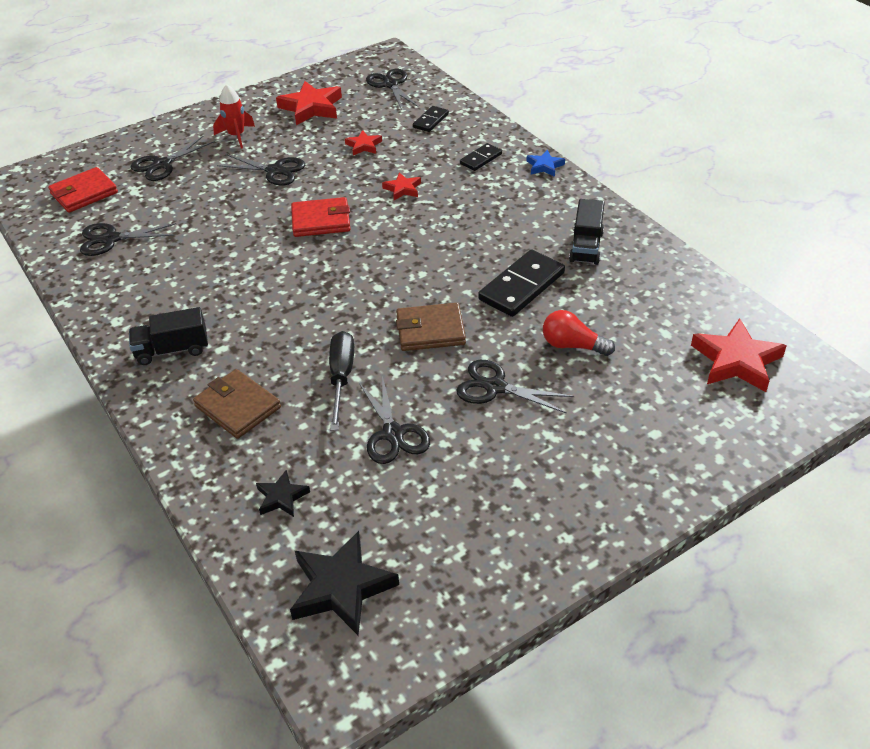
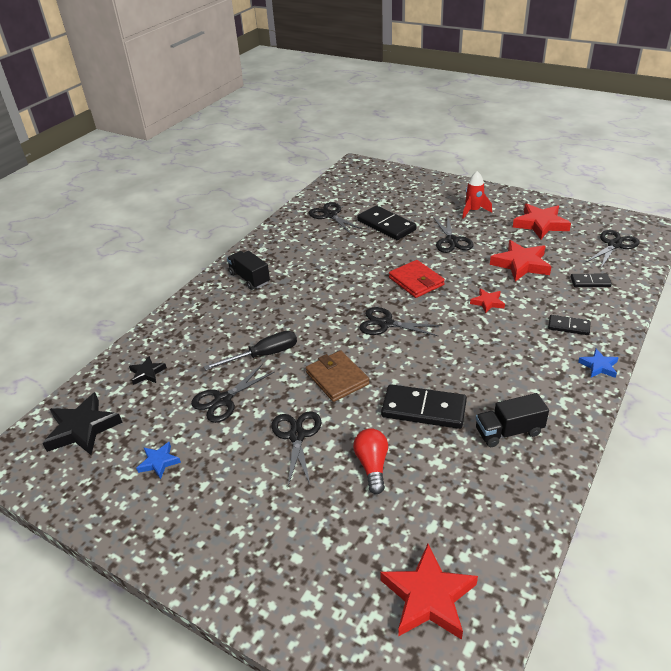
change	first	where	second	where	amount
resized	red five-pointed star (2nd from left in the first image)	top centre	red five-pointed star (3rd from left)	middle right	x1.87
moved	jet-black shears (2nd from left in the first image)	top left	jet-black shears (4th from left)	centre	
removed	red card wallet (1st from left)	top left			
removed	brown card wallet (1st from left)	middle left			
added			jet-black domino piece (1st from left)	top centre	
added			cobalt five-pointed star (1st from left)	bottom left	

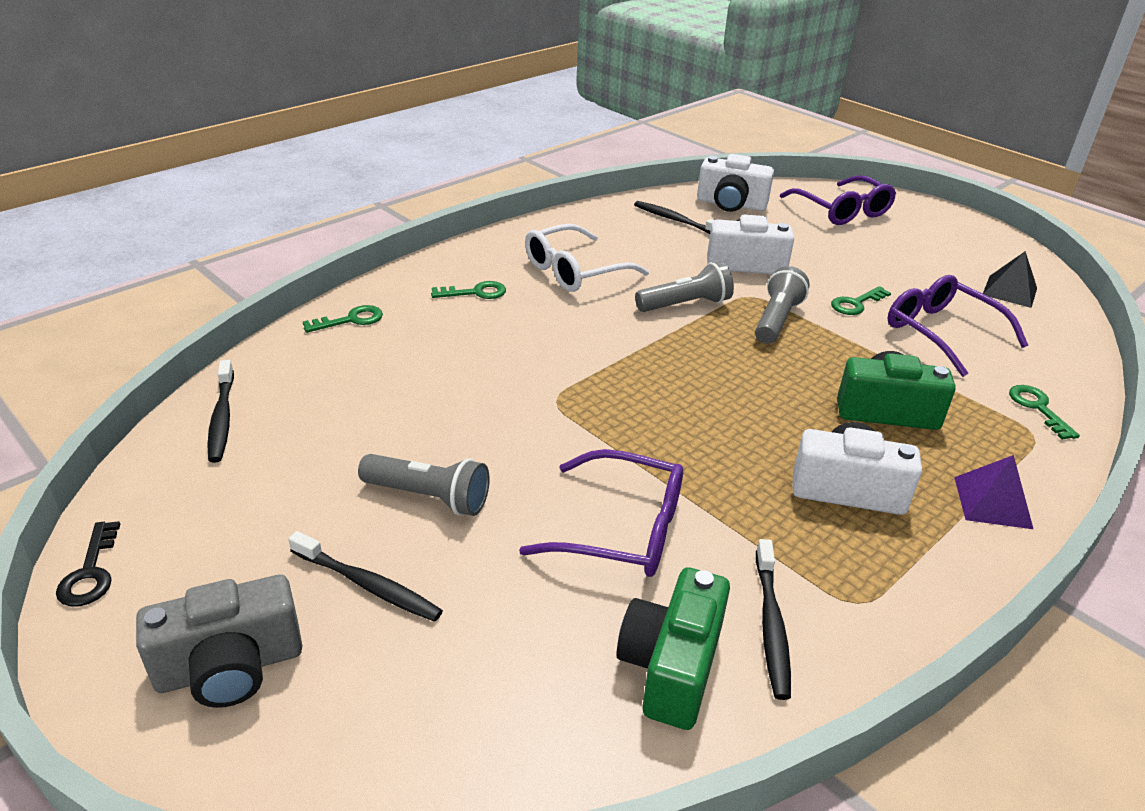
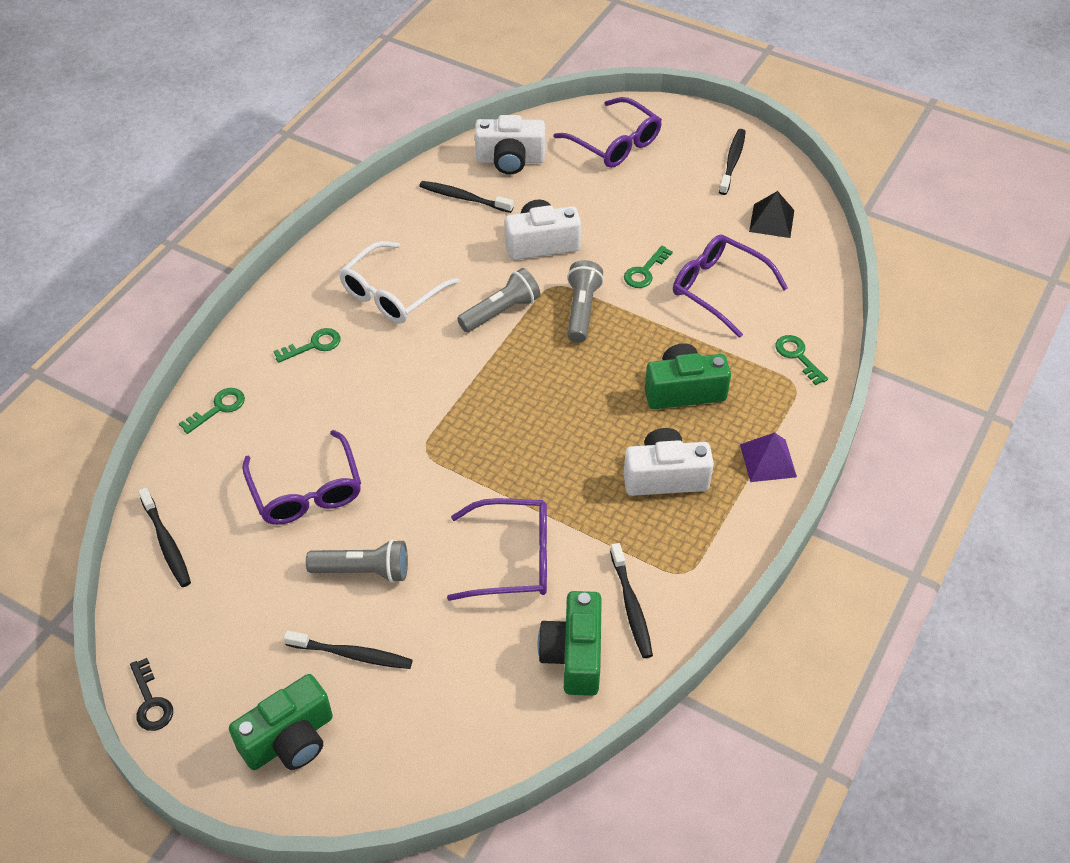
change	first	where	second	where	amount
recoloured	grey compact camera	bottom left	leaf-green compact camera (1st from left)	bottom left	
added			jet-black tooth brush (5th from left)	top right	
added			violet glasses (1st from left)	middle left	

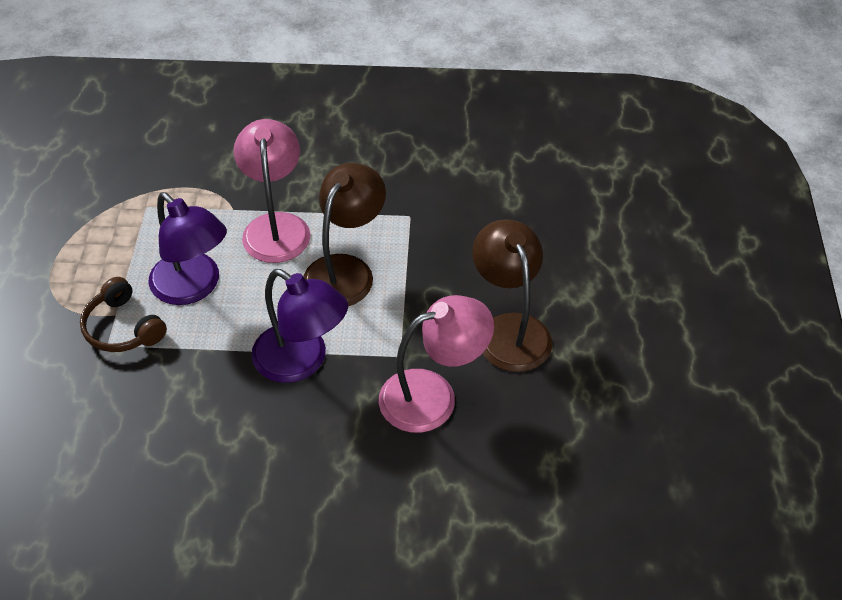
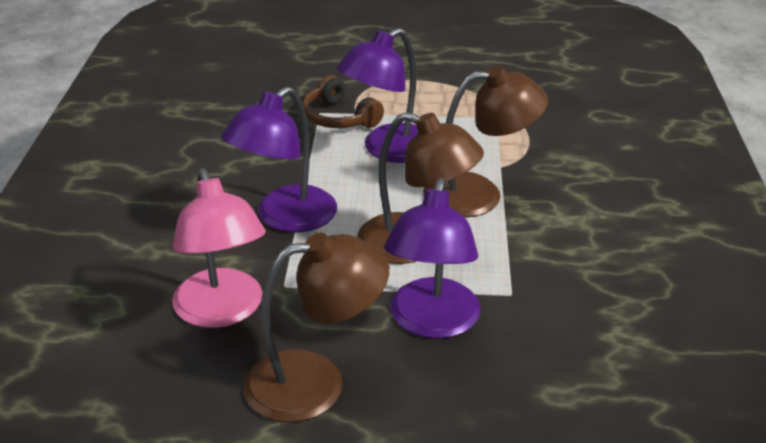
change	first	where	second	where	amount
recoloured	pink desk lamp (1st from left)	top left	brown desk lamp (3rd from left)	top centre	
turned	brown headphones	middle left		top centre	90 degrees counterclockwise
added			violet desk lamp (3rd from left)	centre	

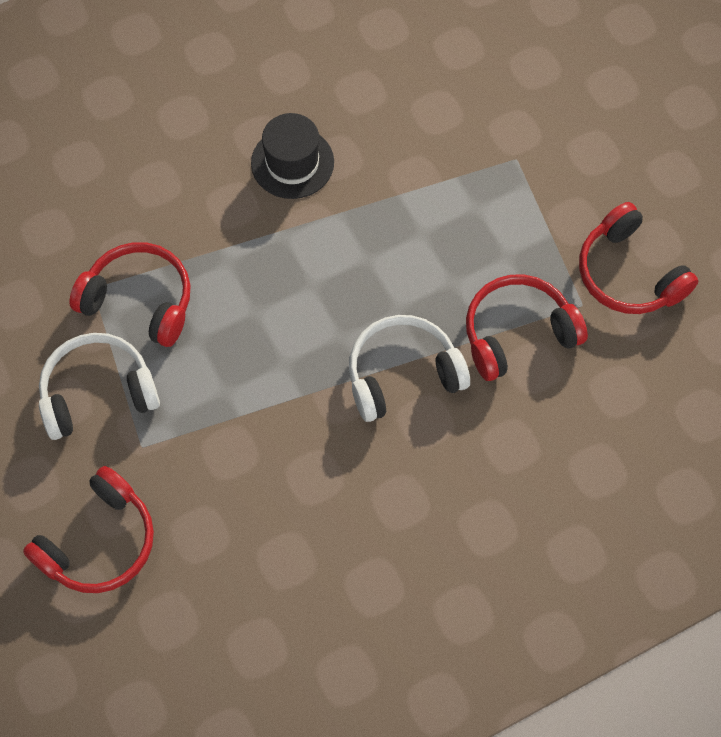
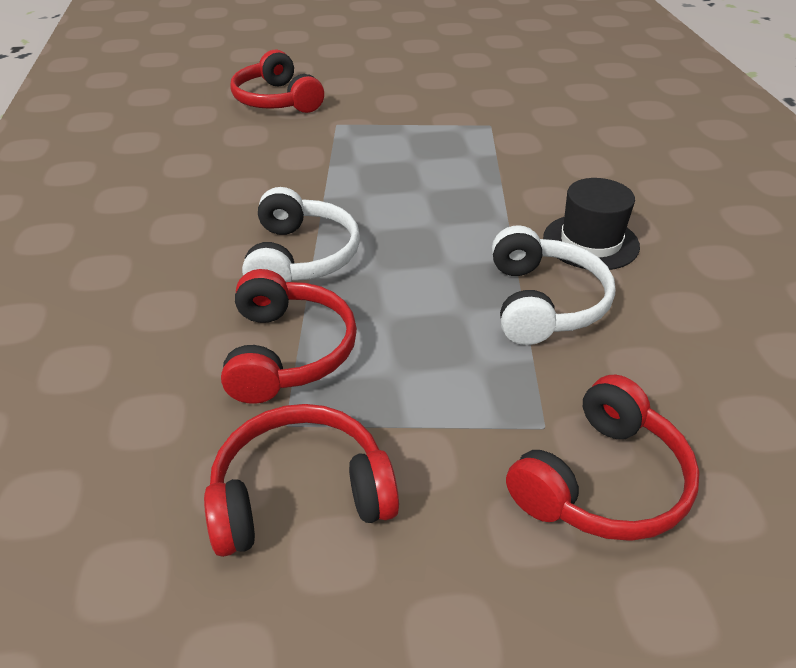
change	first	where	second	where	amount
moved	red headphones (2nd from left in the first image)	middle left	red headphones (4th from left)	bottom right	
moved	white headphones (1st from left in the first image)	middle left	white headphones (2nd from left)	middle right	

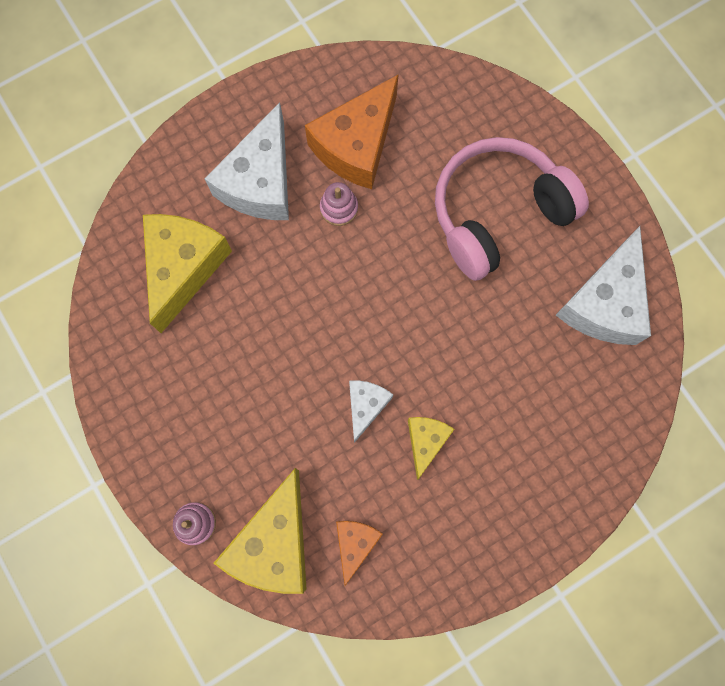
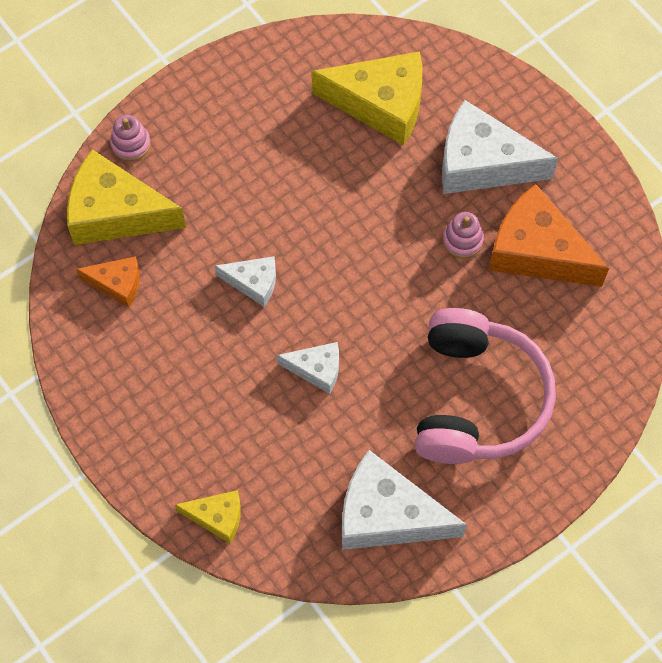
change	first	where	second	where	amount
turned	pink headphones	top right		middle right	45 degrees clockwise
moved	yellow piece of cheese (3rd from left in the first image)	centre	yellow piece of cheese (2nd from left)	bottom left	
added			white piece of cheese (2nd from left)	centre	

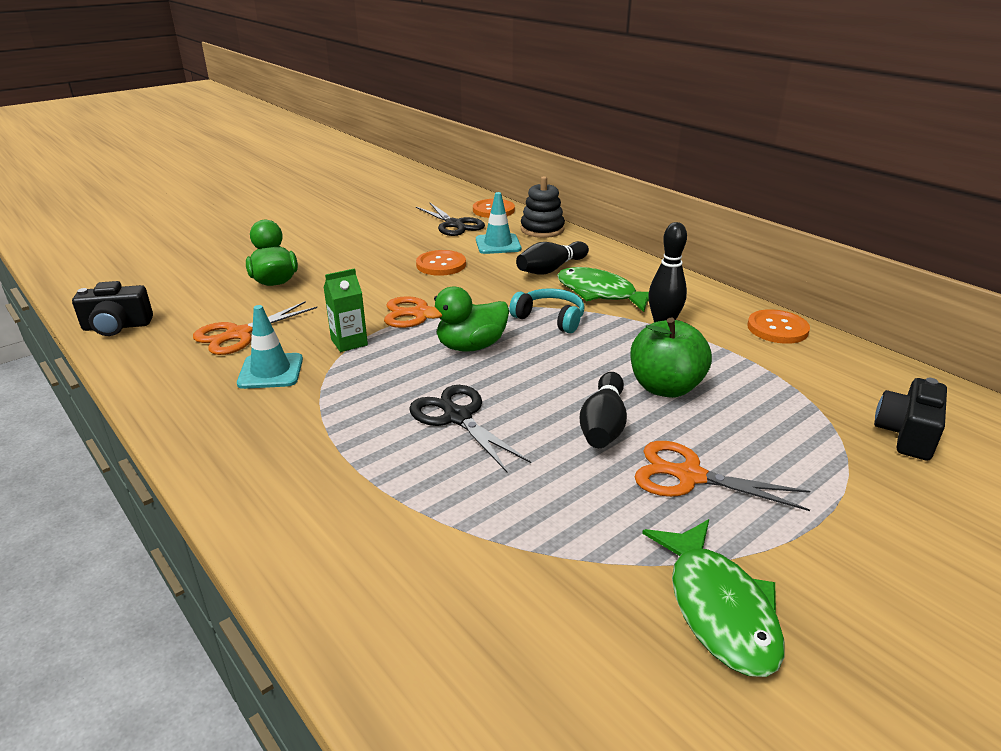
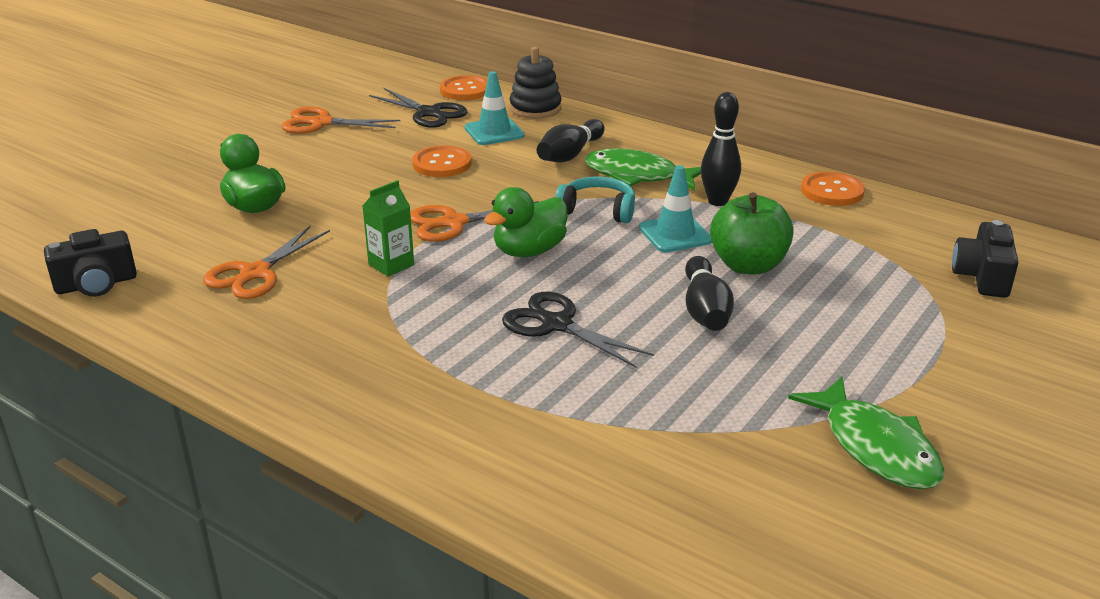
change	first	where	second	where	amount
moved	teal traffic cone (1st from left in the first image)	middle left	teal traffic cone (2nd from left)	centre	
moved	orange-coloured shears (3rd from left in the first image)	middle right	orange-coloured shears (2nd from left)	top left	

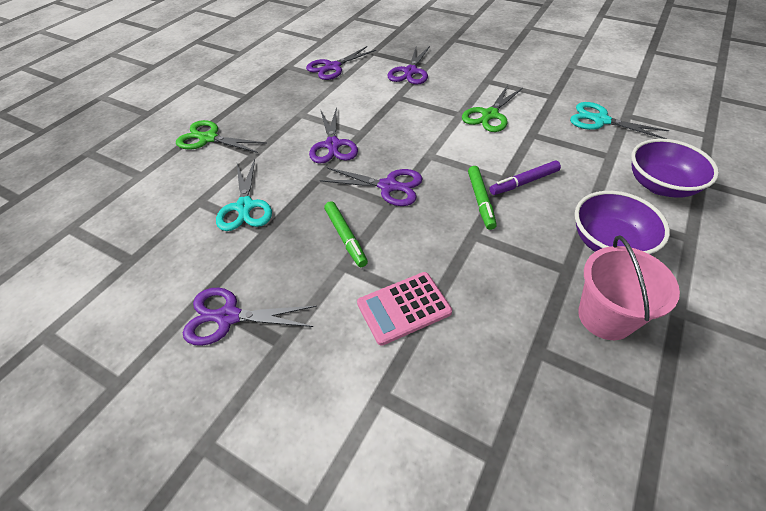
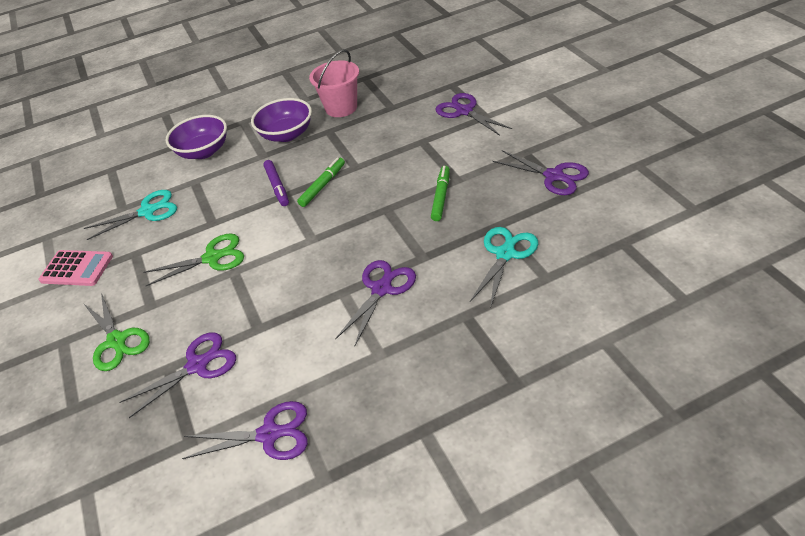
change	first	where	second	where	amount
turned	teal shears (2nd from left in the first image)	top right	teal shears (1st from left)	middle left	90 degrees counterclockwise
moved	leaf-green shears (1st from left)	top left		middle left	
turned	violet marker pen	middle right		centre	60 degrees clockwise
moved	violet shears (4th from left)	centre		top centre	
moved	pink adding machine	centre		middle left	

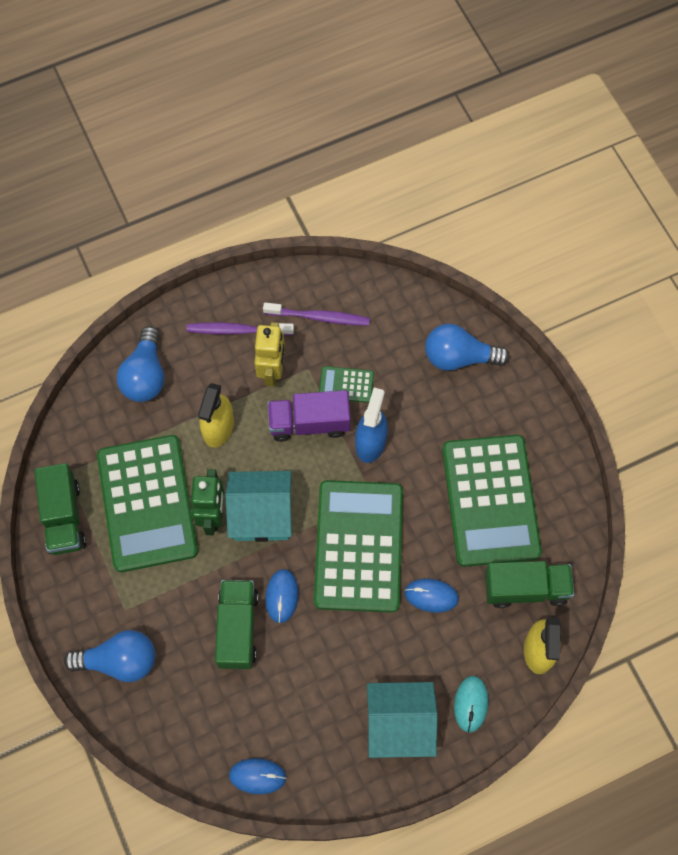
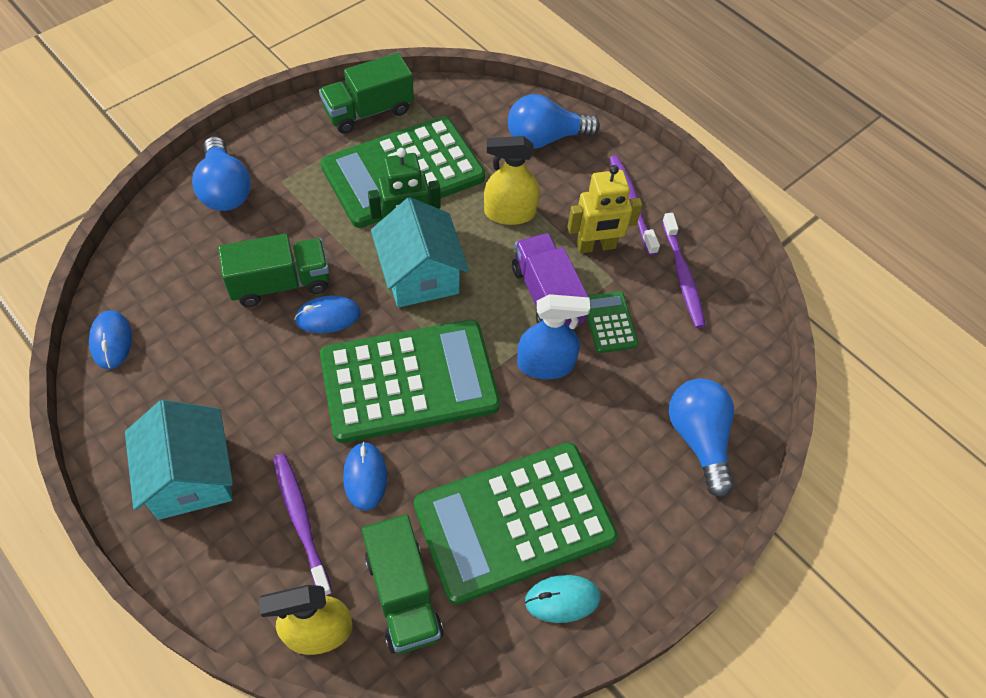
change	first	where	second	where	amount
moved	teal mouse	bottom right		bottom centre	
added			violet tooth brush (1st from left)	bottom left	

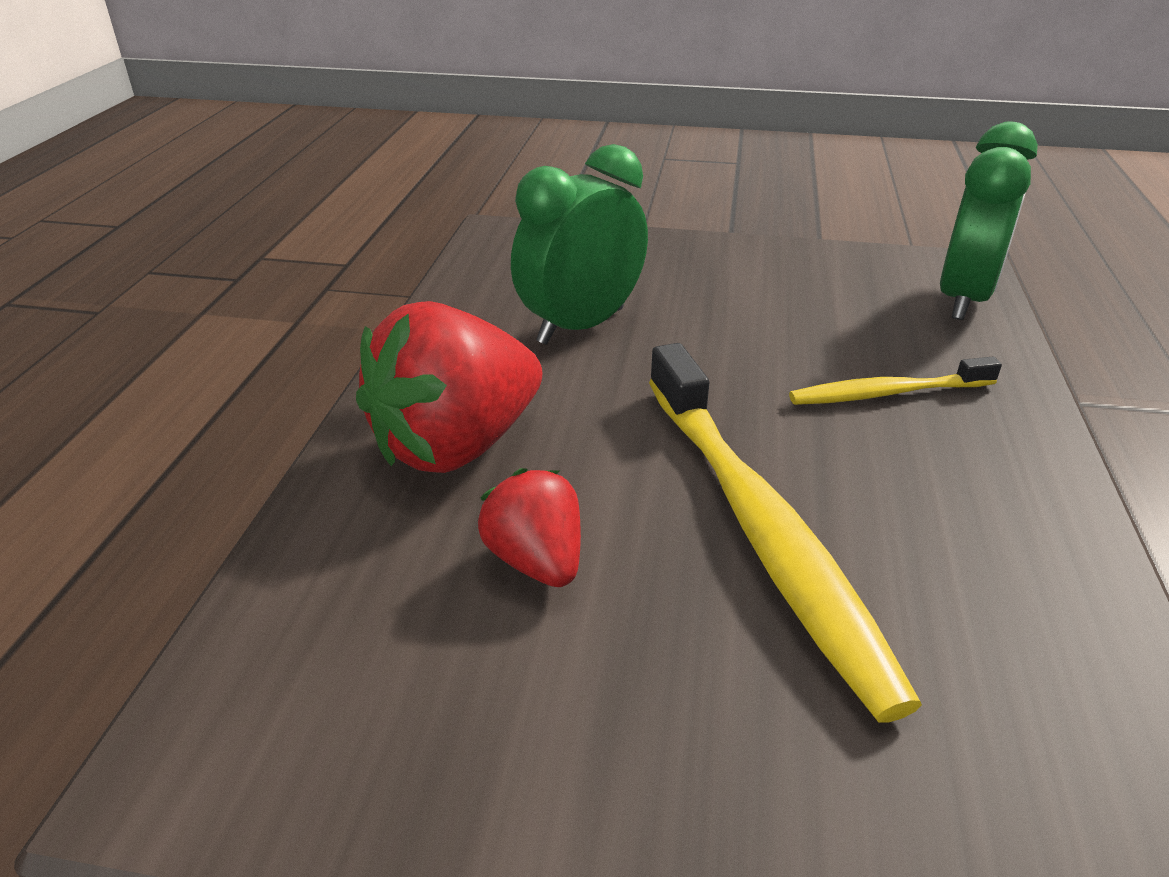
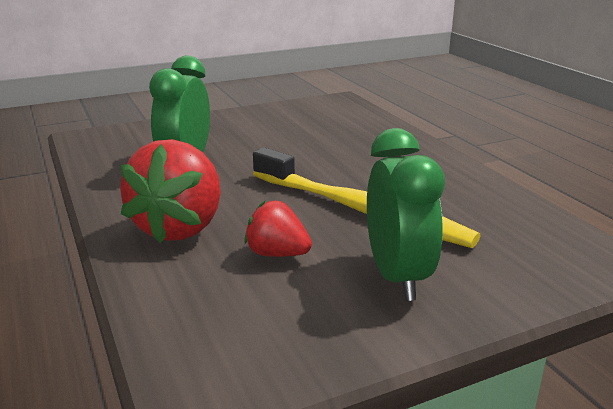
change	first	where	second	where	amount
moved	leaf-green alarm clock (2nd from left)	top right		centre	
removed	yellow tooth brush (2nd from left)	middle right			

